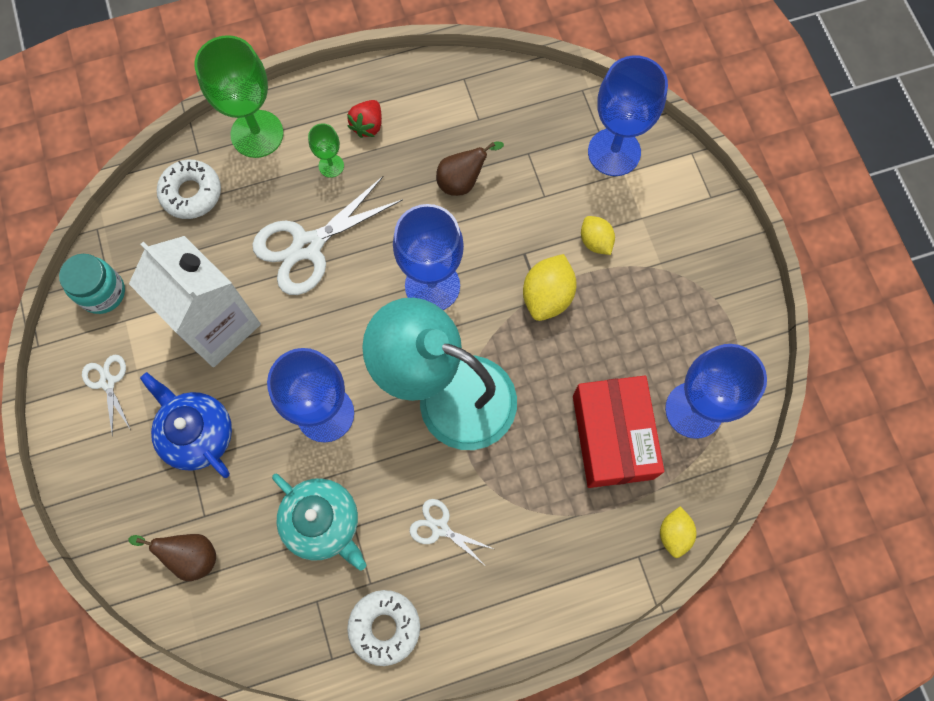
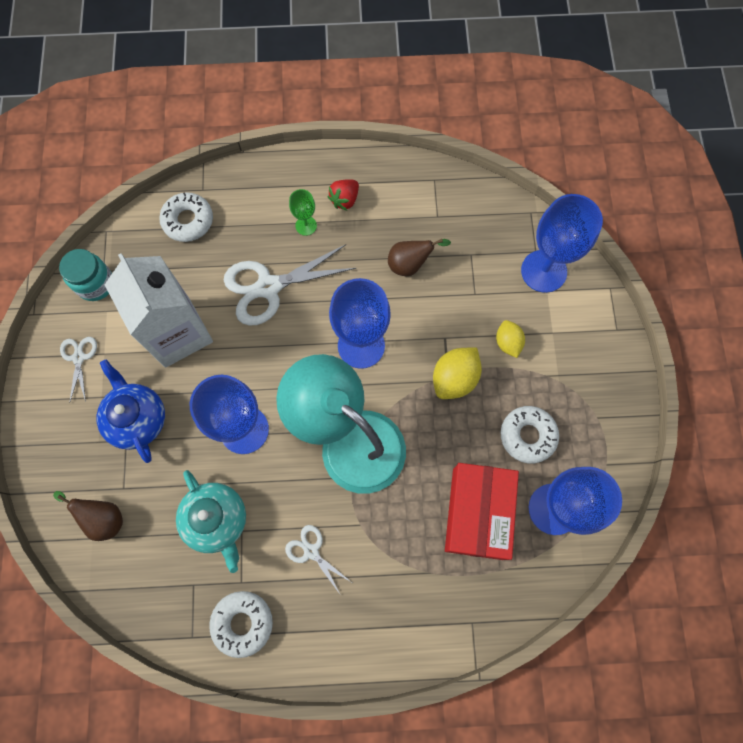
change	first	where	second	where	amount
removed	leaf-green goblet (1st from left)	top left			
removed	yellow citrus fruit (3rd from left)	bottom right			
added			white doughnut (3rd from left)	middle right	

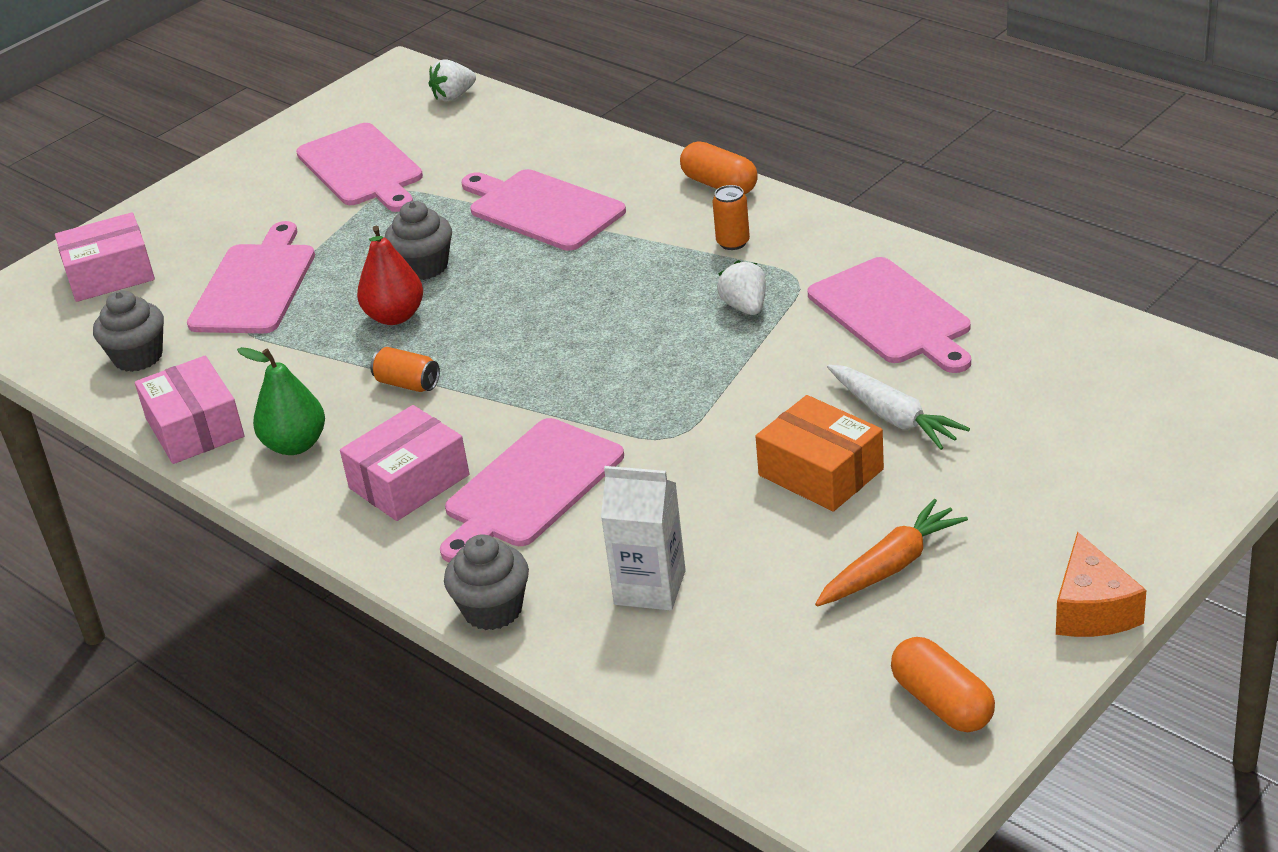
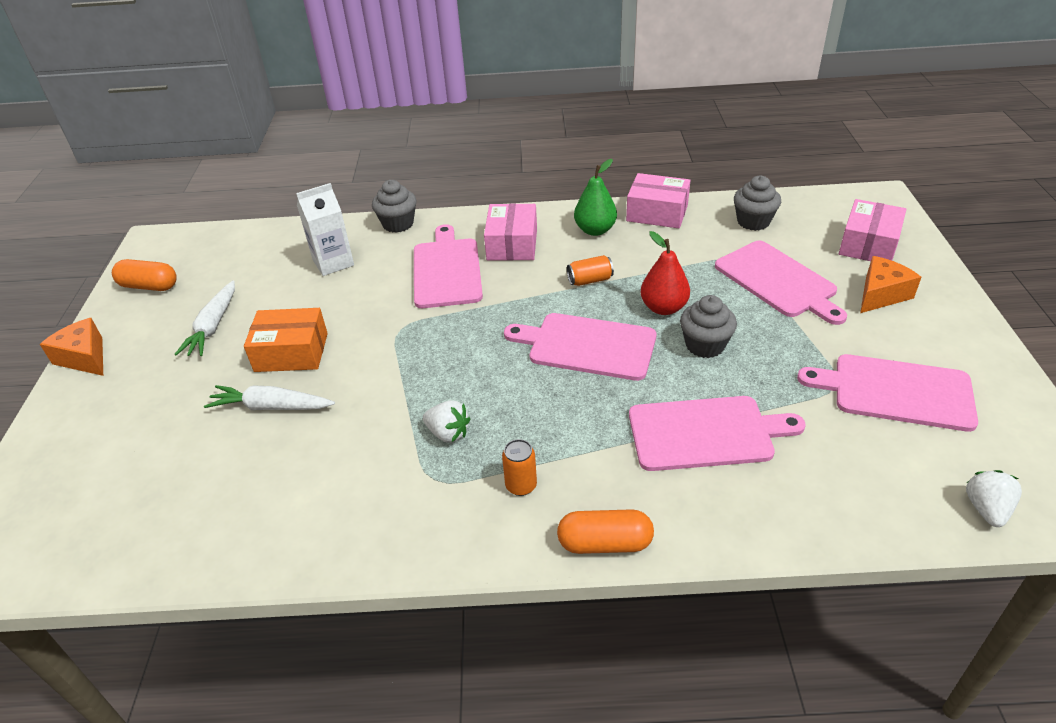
change	first	where	second	where	amount
moved	pink bread board (5th from left in the first image)	middle right	pink bread board (2nd from left)	centre	
recoloured	orange-coloured toy carrot	middle right	white toy carrot (1st from left)	middle left	
added			orange-coloured piece of cheese (2nd from left)	middle right	

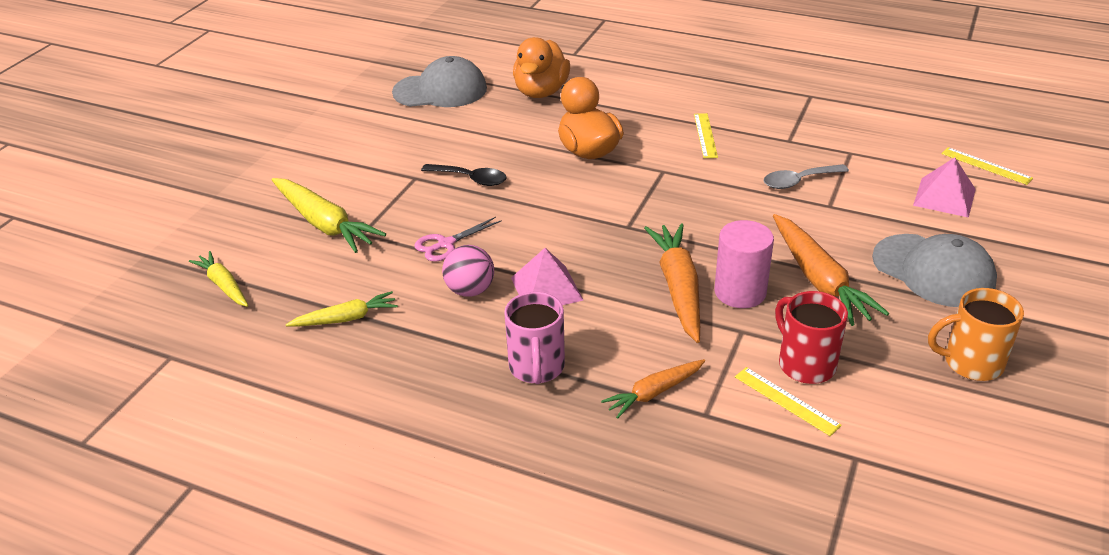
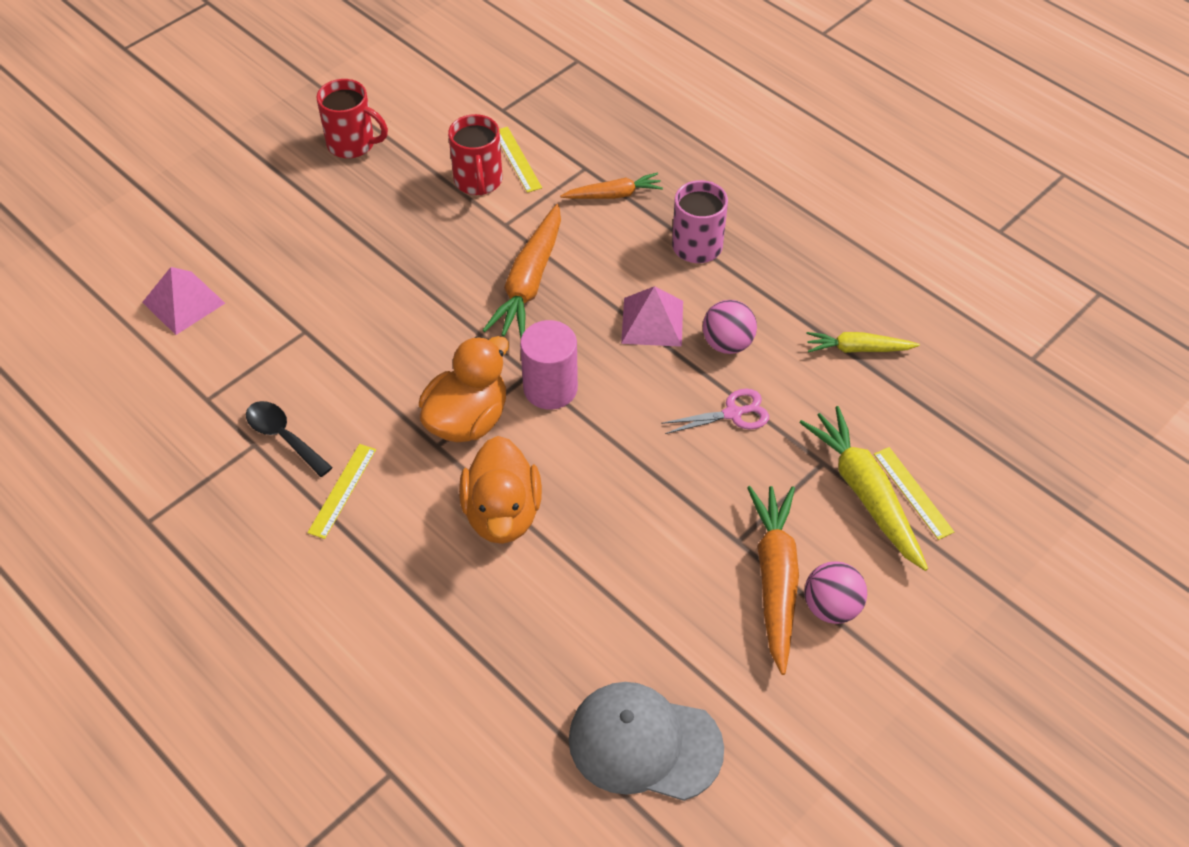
change	first	where	second	where	amount
moved	orange-coloured toy duck (1st from left)	top centre		centre	
moved	yellow measuring stick (3rd from left)	top right		middle right	
moved	jet-black spoon	top centre		middle left	
removed	grey spoon	top right			
moved	orange-coloured toy carrot (3rd from left)	middle right		bottom centre	
moved	pink solid cylinder	middle right		centre	
removed	grey baseball cap (2nd from left)	middle right			
removed	yellow toy carrot (1st from left)	middle left			
recoloured	orange-coloured coffee mug	middle right	red coffee mug (1st from left)	top left	
added			pink sphere (2nd from left)	bottom right	

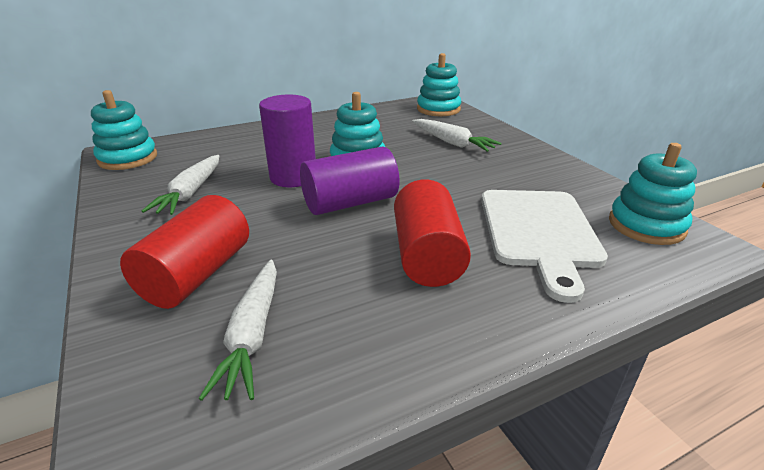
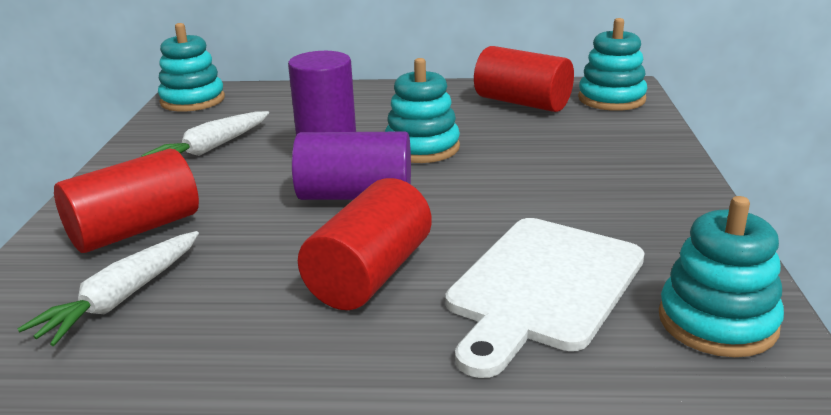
change	first	where	second	where	amount
removed	white toy carrot (3rd from left)	top centre			
added			red solid cylinder (3rd from left)	top centre	

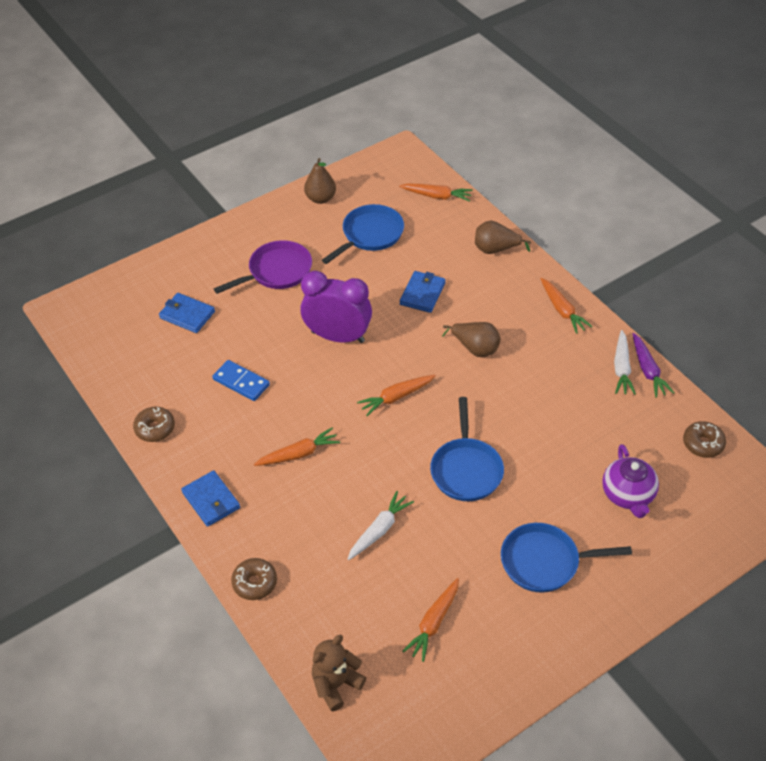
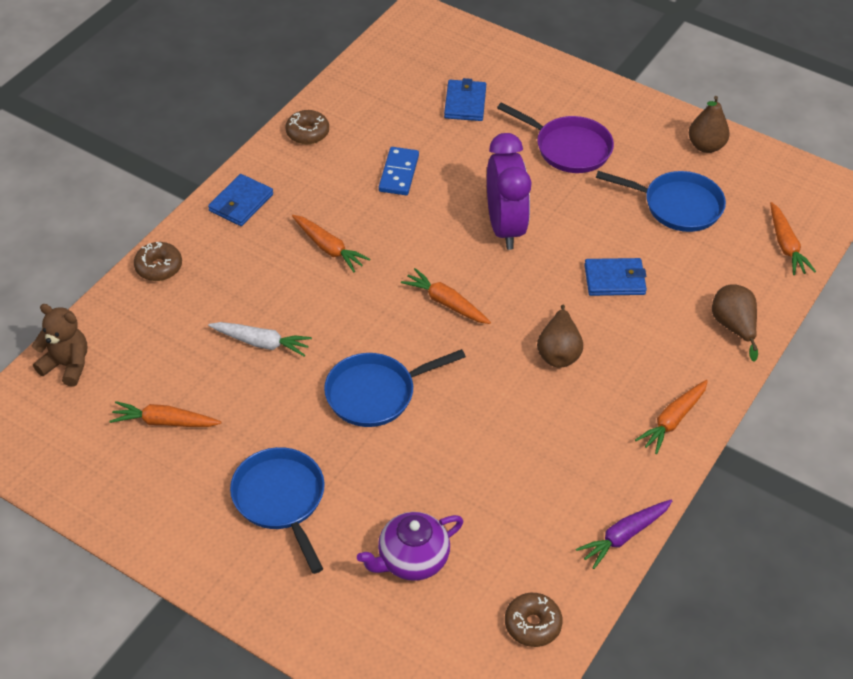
change	first	where	second	where	amount
removed	white toy carrot (2nd from left)	middle right			

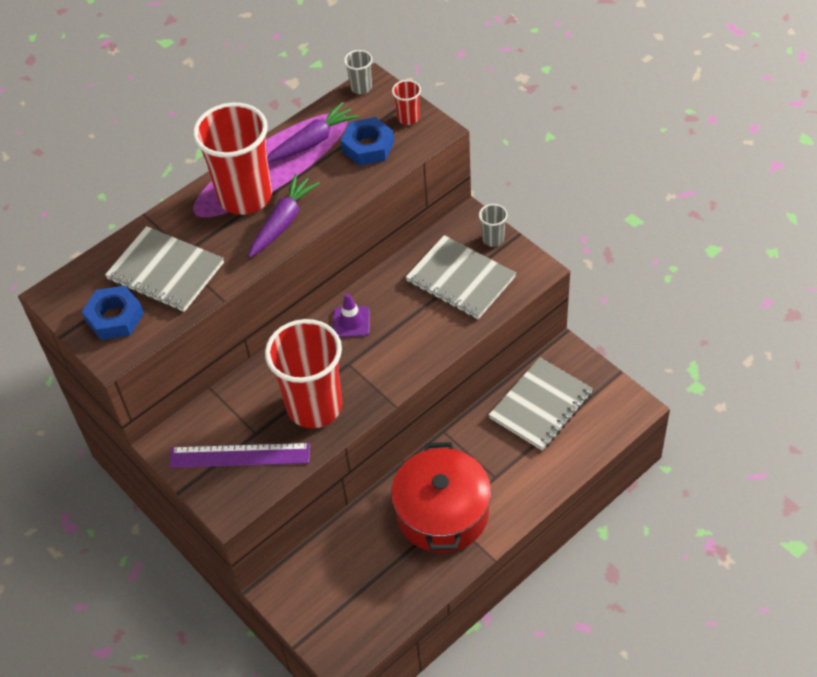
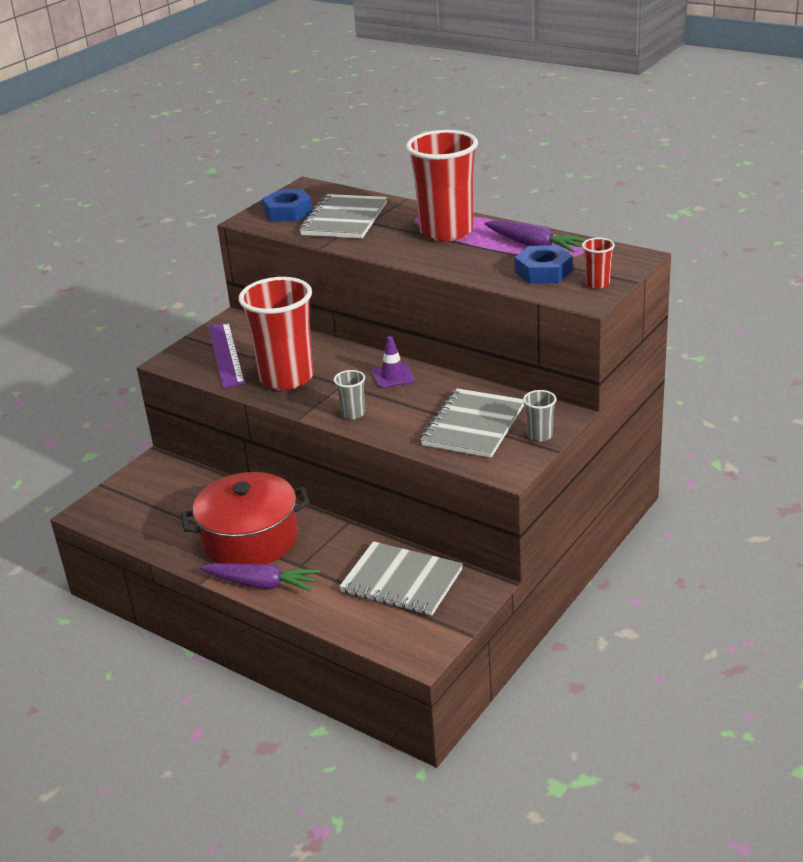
change	first	where	second	where	amount
moved	grey cup (1st from left)	top centre		centre	
moved	violet toy carrot (1st from left)	top centre		bottom left	

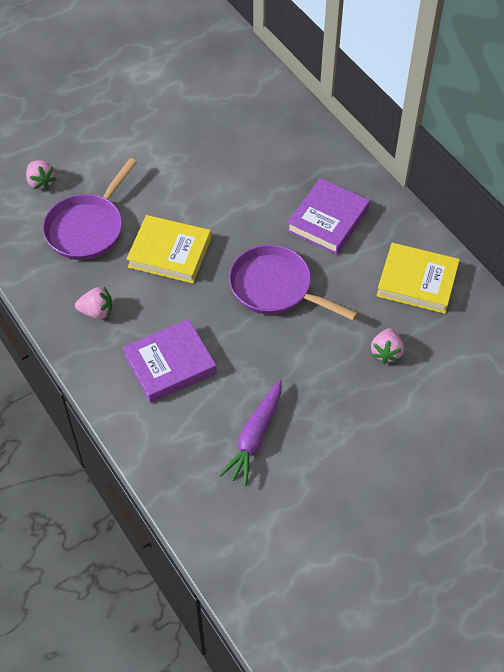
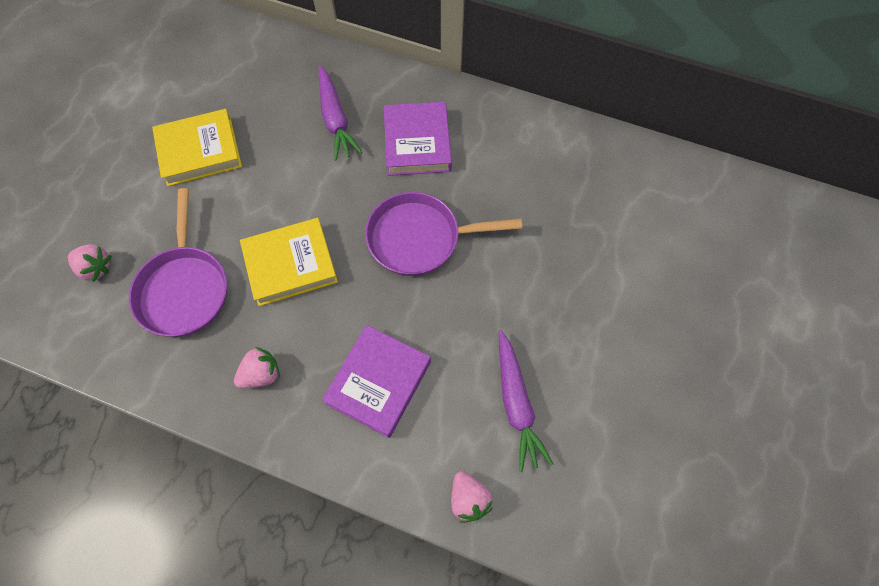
change	first	where	second	where	amount
moved	yellow book (2nd from left in the first image)	middle right	yellow book (1st from left)	top left	
moved	pink berry (3rd from left)	middle right		bottom centre	
added			violet toy carrot (1st from left)	top centre	

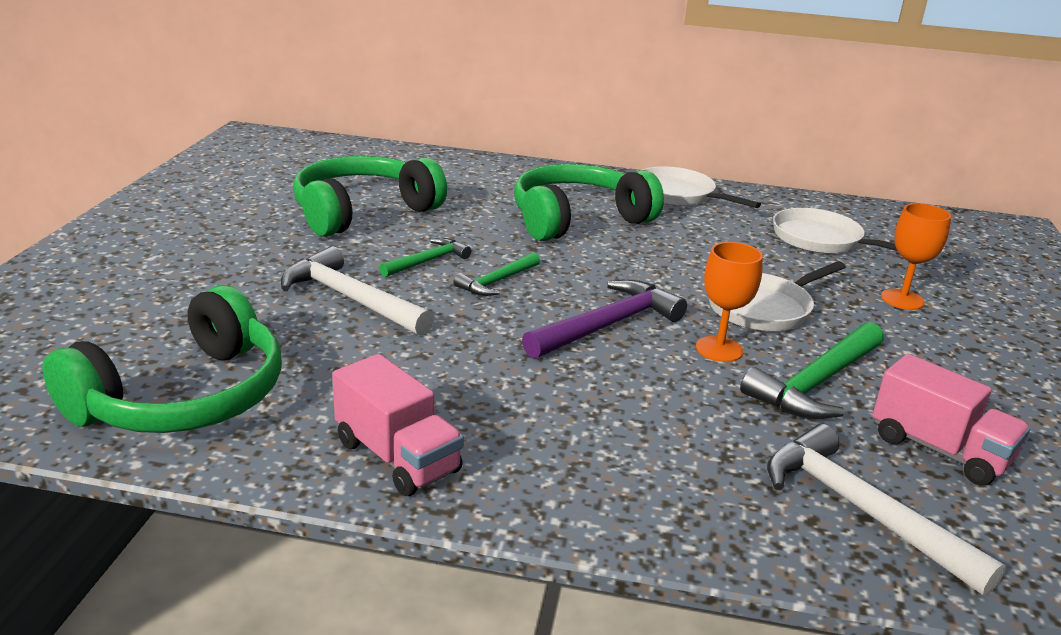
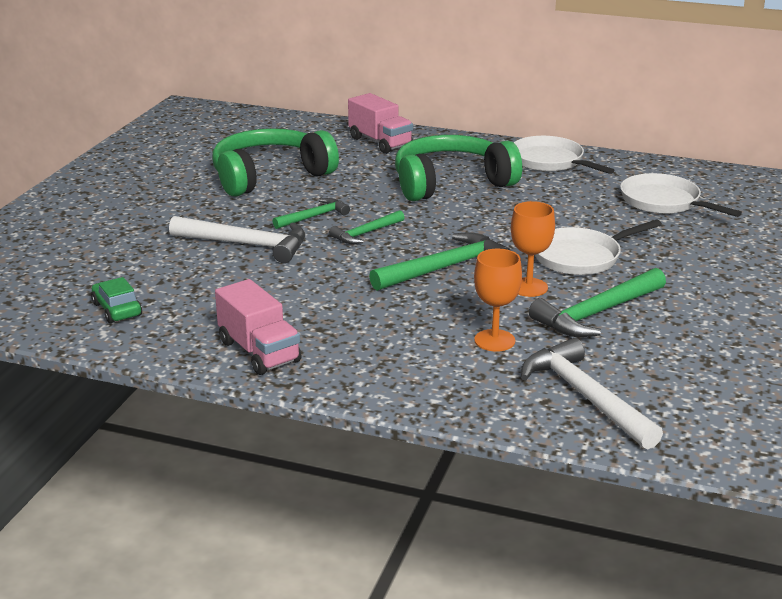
change	first	where	second	where	amount
moved	orange-coloured goblet (2nd from left in the first image)	middle right	orange-coloured goblet (1st from left)	centre	
turned	white claw hammer (1st from left)	centre		middle left	150 degrees clockwise
recoloured	violet claw hammer	centre	leaf-green claw hammer (3rd from left)	centre	
replaced	leaf-green headphones (1st from left)	middle left	leaf-green car	middle left	
moved	pink truck (2nd from left)	middle right		top centre	

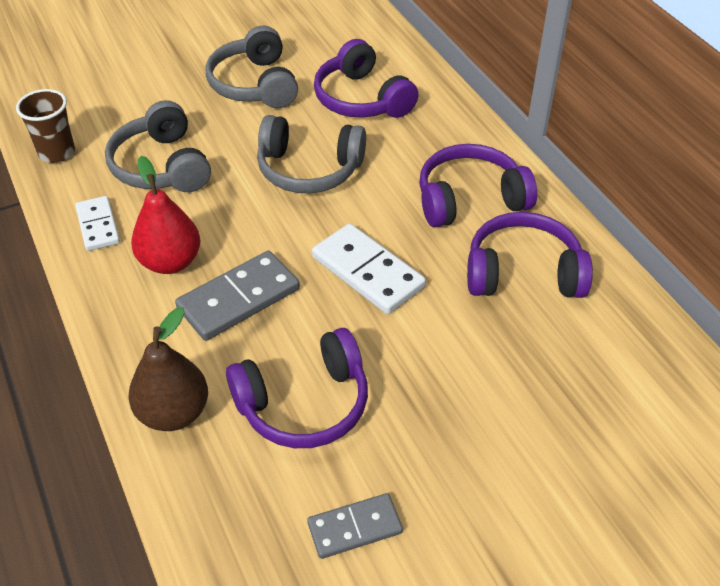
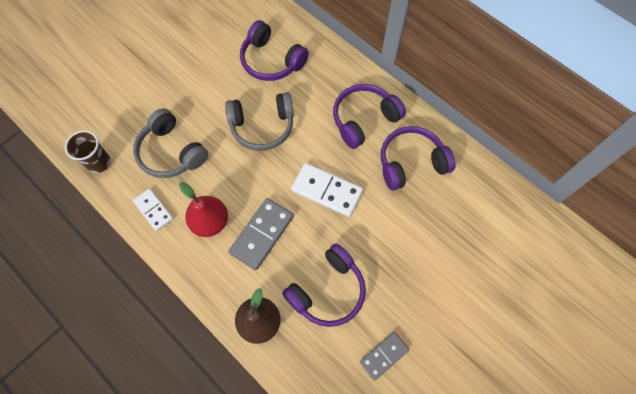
change	first	where	second	where	amount
removed	grey headphones (2nd from left)	top centre			

